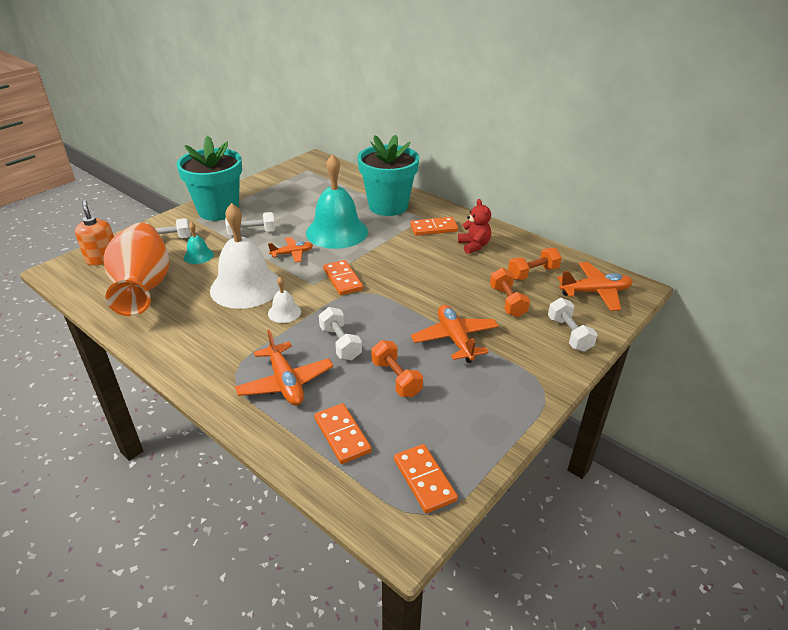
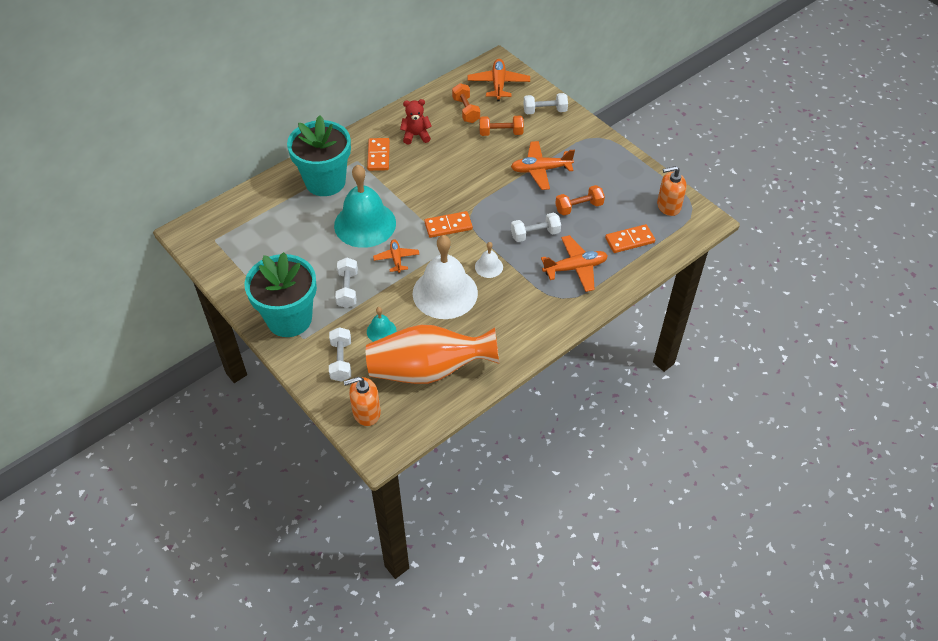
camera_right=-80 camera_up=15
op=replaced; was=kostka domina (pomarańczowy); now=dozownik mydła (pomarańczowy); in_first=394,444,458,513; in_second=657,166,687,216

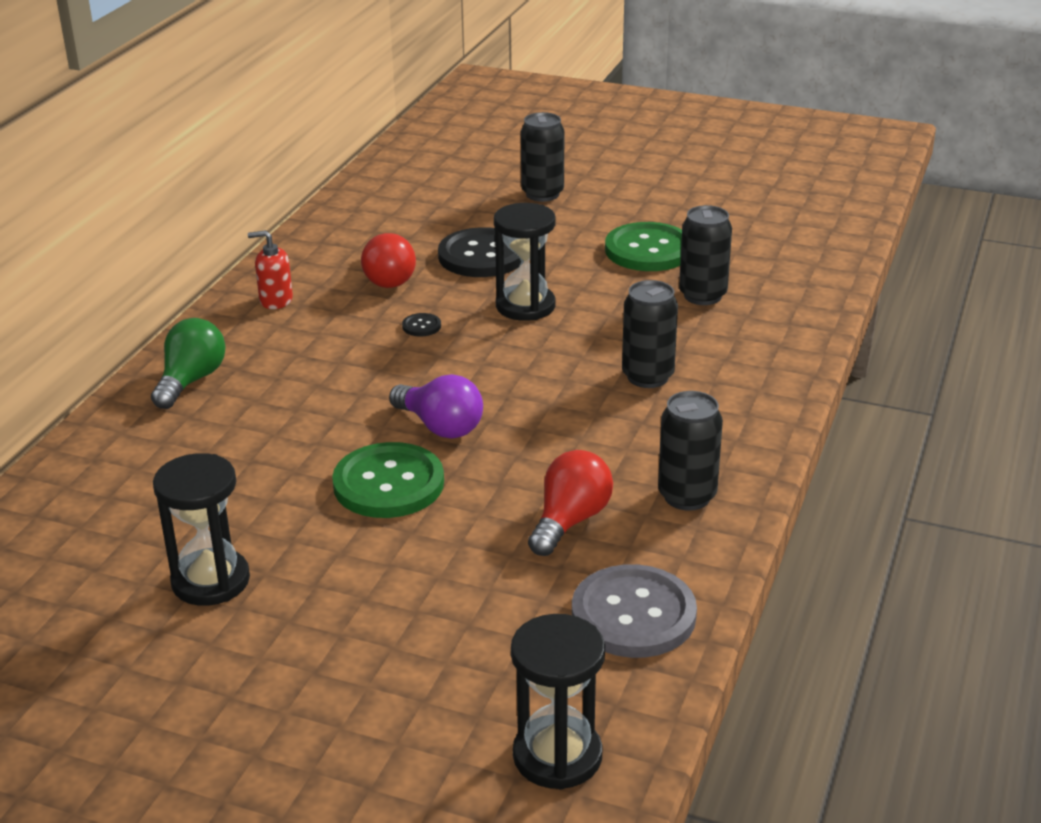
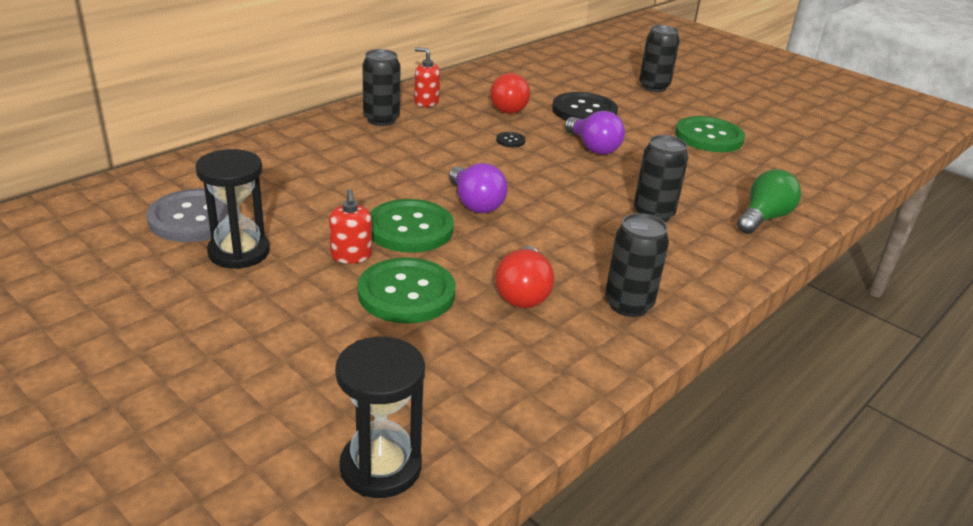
camera_right=20 camera_up=0
op=moved; was=żarówka (zielony); in_first=151,318,226,409; in_second=737,169,801,234
op=replaced; was=klepsydra (czarny); now=żarówka (fioletowy); in_first=494,203,556,321; in_second=565,111,625,155
op=turned; was=żarówka (czerwony); in_first=528,450,613,556; in_second=495,246,554,308; clockwise=135
op=moved; was=guzik (szary); in_first=572,564,697,658; in_second=146,189,239,242
op=moved; was=puszka (czarny); in_first=679,205,732,305; in_second=362,49,400,126
op=added; now=dozownik mydła (czerwony); in_second=329,189,372,264
op=added; now=guzik (zielony); in_second=358,257,456,324

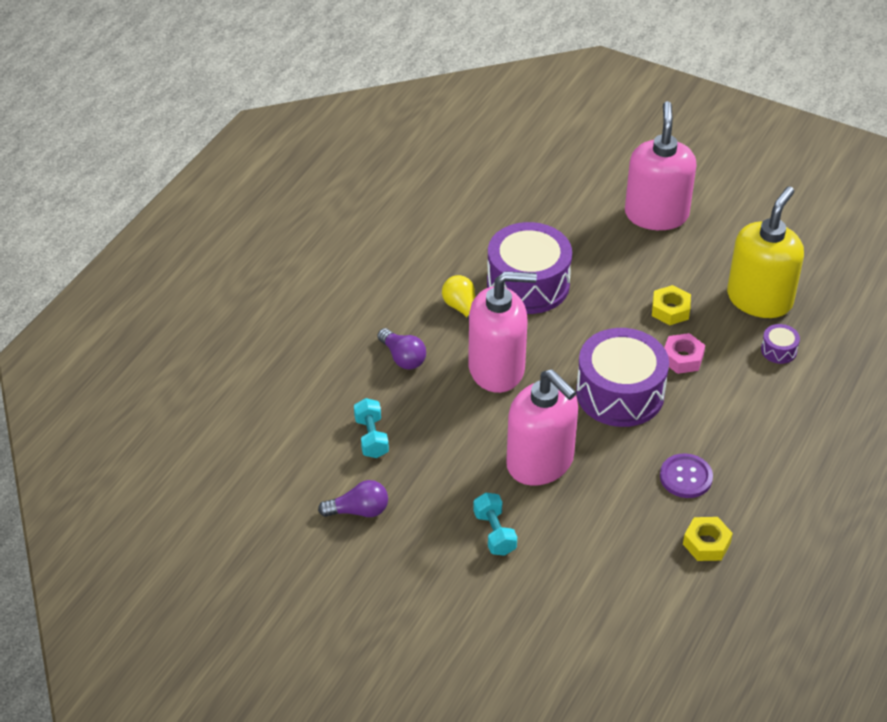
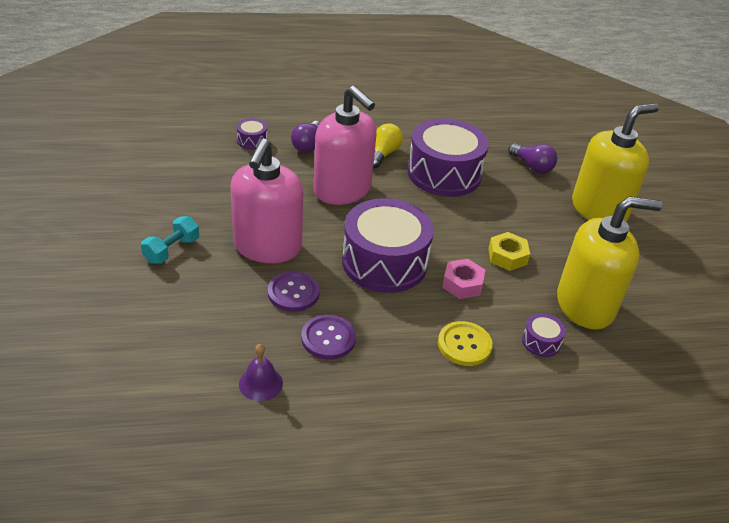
camera_right=50 camera_up=-5
op=moved; was=żarówka (fioletowy); in_first=318,480,388,517; in_second=508,143,557,173
op=removed; was=hantel (turkusowy); in_first=354,398,389,458
op=recoloured; was=dozownik mydła (różowy); now=dozownik mydła (żółty); in_first=625,101,696,230; in_second=572,103,659,222
op=replaced; was=nakrętka (żółty); now=dzwonek (fioletowy); in_first=683,517,733,561; in_second=239,344,283,401
op=added; now=bęben (fioletowy); in_second=236,118,267,149
op=added; now=guzik (fioletowy); in_second=268,271,320,312
op=added; now=guzik (żółty); in_second=438,321,493,366

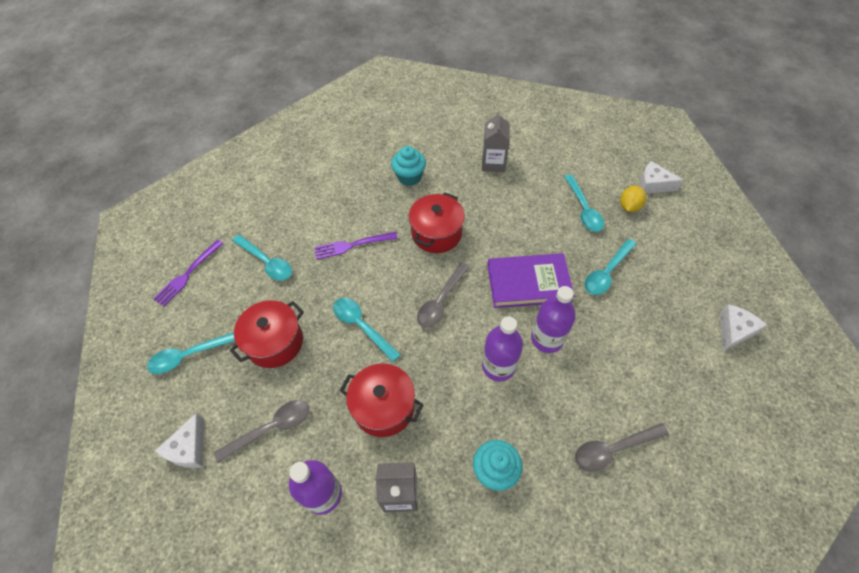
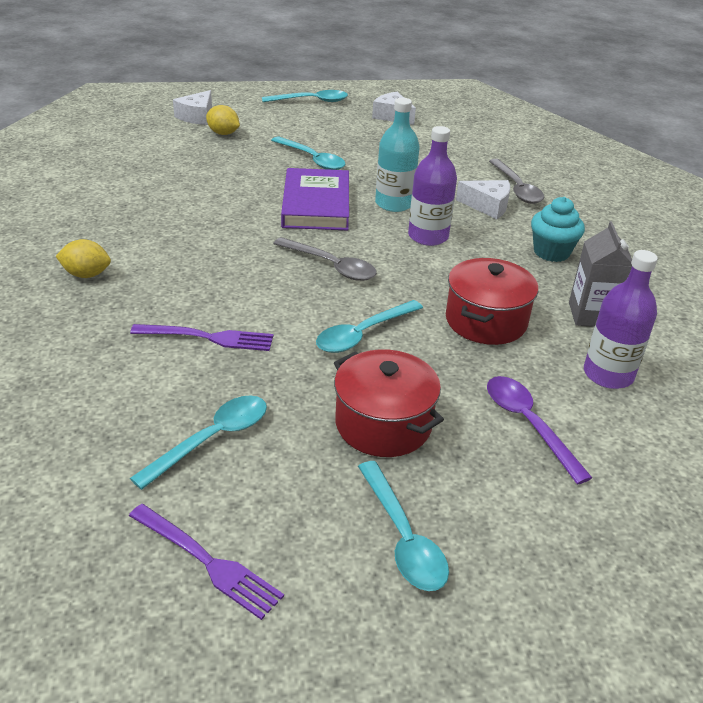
camera_right=-90 camera_up=-20
op=moved; was=ser (biały); in_first=155,413,204,468; in_second=456,180,510,219
op=recoloured; was=łyżka (szary); now=łyżka (fioletowy); in_first=214,400,309,463; in_second=487,376,592,484
op=turned; was=widelec (fioletowy); in_first=314,232,398,260; in_second=130,324,273,351; clockwise=-75
op=replaced; was=muffinka (turkusowy); now=cytryna (żółty); in_first=391,146,426,186; in_second=56,239,111,278
op=removed; was=garnek (czerwony); in_first=409,192,465,253
op=removed; was=karton mleka (szary); in_first=482,111,510,172
op=recoloured; was=butelka (fioletowy); now=butelka (turkusowy); in_first=531,286,576,353; in_second=375,98,420,212
op=moved; was=łyżka (turkusowy); in_first=564,174,604,232; in_second=262,90,348,102

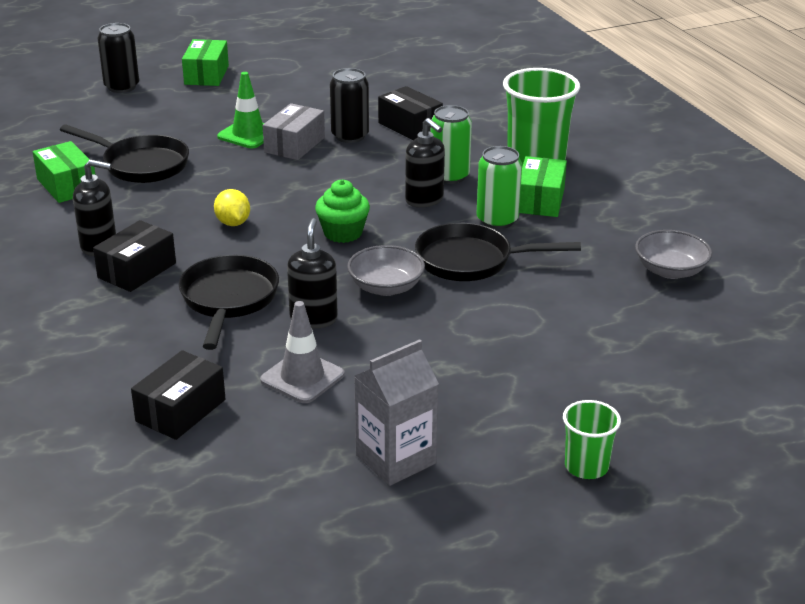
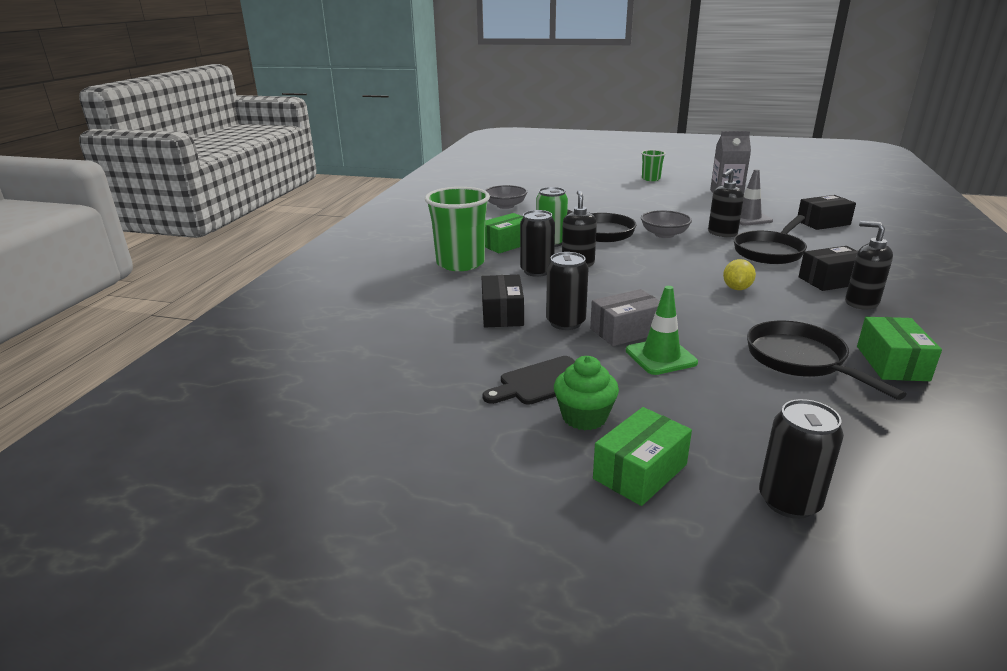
camera_right=-140 camera_up=-5
op=moved; was=muffinka (zielony); in_first=315,180,370,243; in_second=554,356,619,430
op=recoloured; was=puszka (zielony); now=puszka (czarny); in_first=431,105,472,184; in_second=520,210,555,277
op=added; now=deska do krojenia (czarny); in_second=483,356,575,405

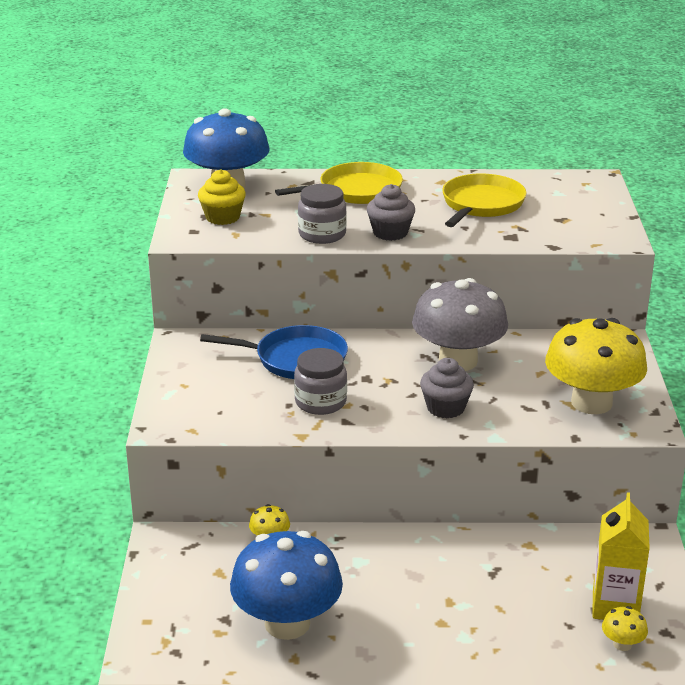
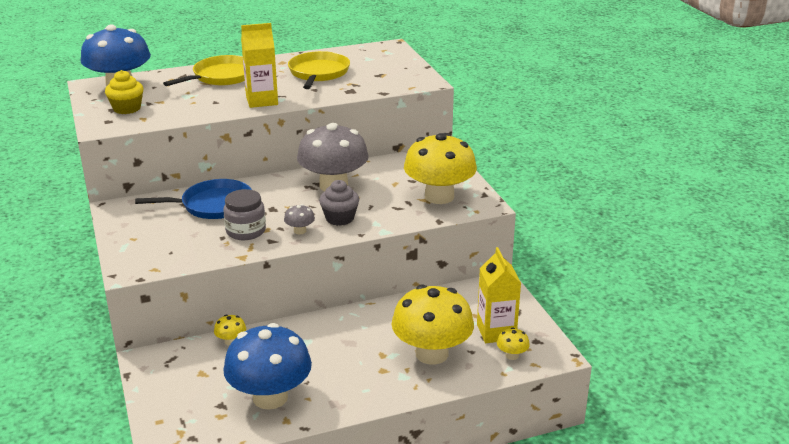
camera_right=-20 camera_up=0
op=removed; was=słoik (szary); in_first=298,184,347,244
op=replaced; was=muffinka (szary); now=karton mleka (żółty); in_first=367,184,415,241; in_second=241,23,278,108
op=added; now=grzyb (szary); in_second=284,204,315,234
op=added; now=grzyb (żółty); in_second=392,284,474,364

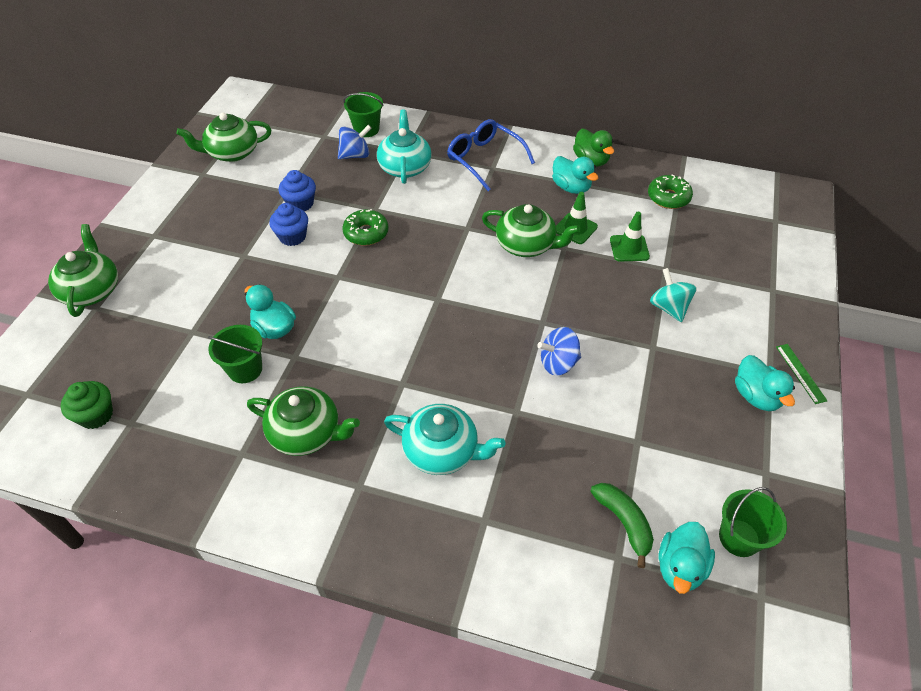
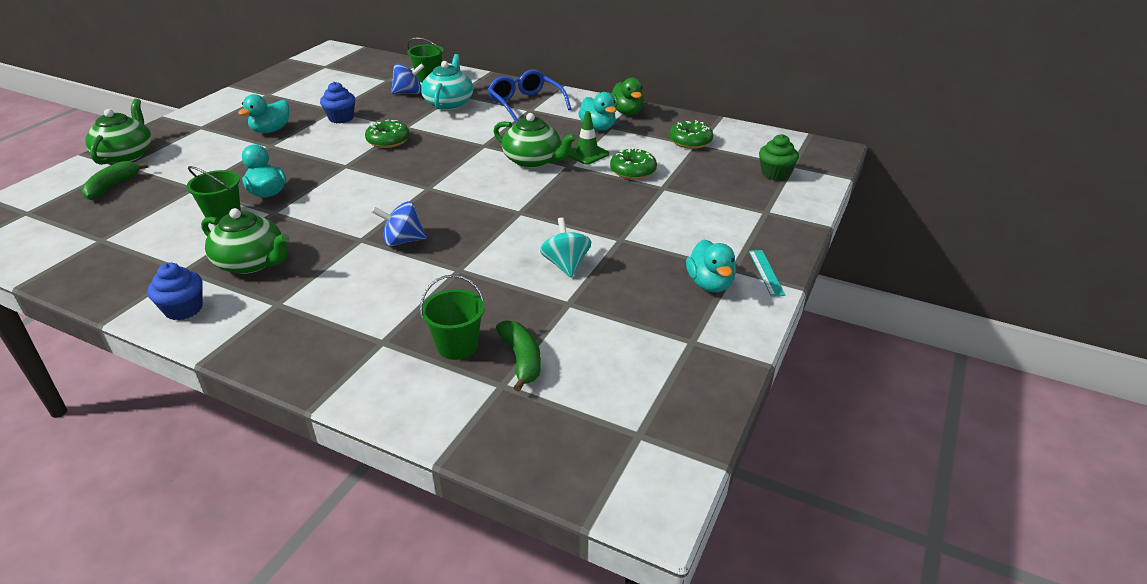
camera_right=10 camera_up=-15
op=moved; was=muffinka (zielony); in_first=61,381,113,429; in_second=759,134,799,181
op=removed; was=imbryk (zielony); in_first=177,112,271,162
op=moved; was=muffinka (niebieski); in_first=269,203,308,246; in_second=147,263,203,320
op=removed; was=imbryk (turkusowy); in_first=384,404,505,475
op=moved; was=bączek (niebieski); in_first=537,327,581,376; in_second=372,201,427,246
op=replaced; was=pachołek (zielony); now=donut (zielony); in_first=610,212,650,261; in_second=610,148,657,180
op=moved; was=bączek (turkusowy); in_first=650,268,697,322; in_second=540,217,591,277
op=moved; was=kaczka (turkusowy); in_first=659,522,715,594; in_second=238,94,289,133
op=moved; was=wiadro (zielony); in_first=719,487,787,557; in_second=420,275,485,360
op=recoloured; was=linijka (zielony); now=linijka (turkusowy); in_first=776,344,828,404; in_second=749,250,785,297
op=added; now=banan (zielony); in_second=81,161,148,200

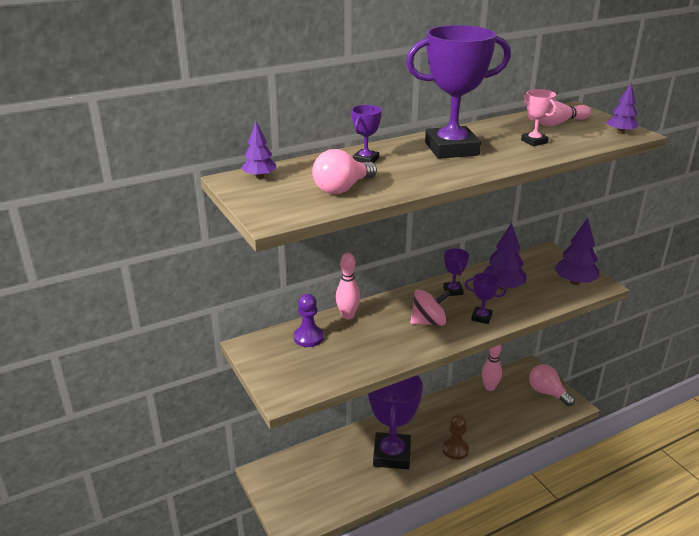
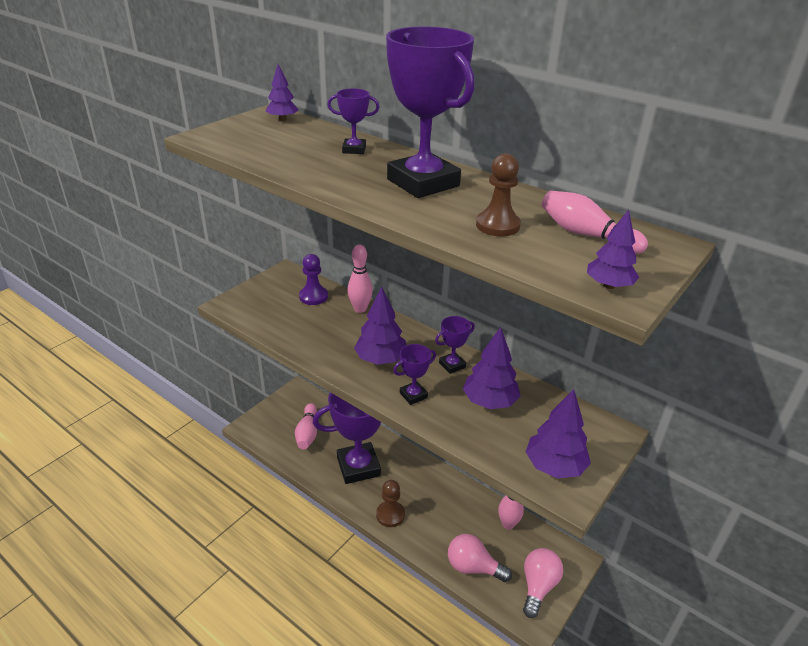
camera_right=65 camera_up=5
op=moved; was=żarówka (różowy); in_first=312,149,377,194; in_second=448,534,512,582
op=replaced; was=bączek (różowy); now=drzewko (fioletowy); in_first=410,290,450,326; in_second=354,287,406,365
op=turned; was=puchar (fioletowy); in_first=465,273,506,324; in_second=393,344,436,405; clockwise=60
op=replaced; was=puchar (różowy); now=pionek (brązowy); in_first=521,89,556,146; in_second=476,153,521,237
op=added; now=kręgiel (różowy); in_second=295,403,317,449

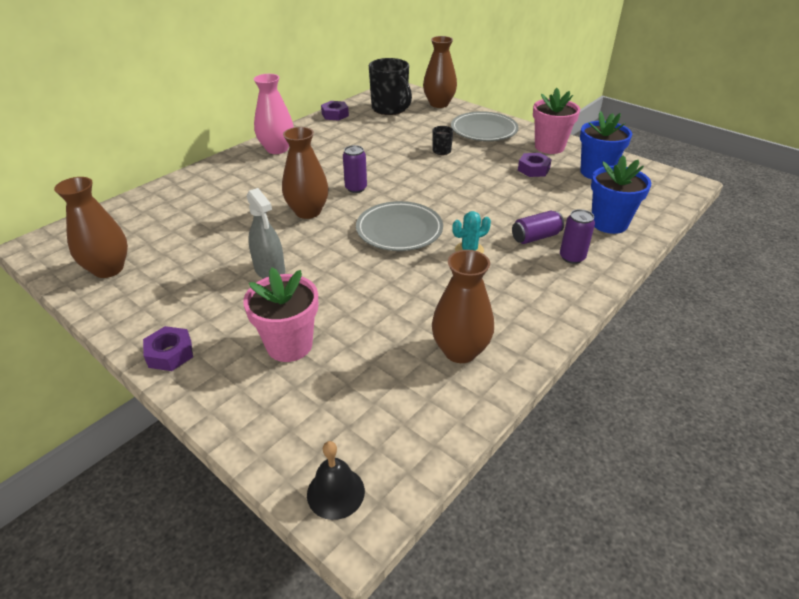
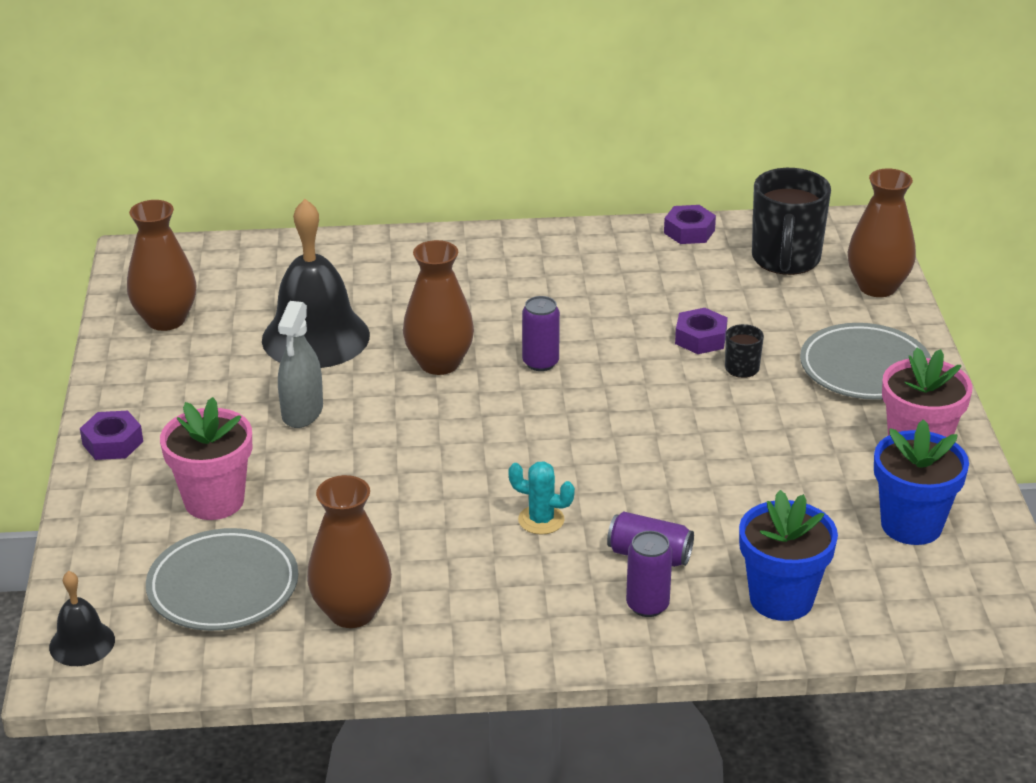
camera_right=45 camera_up=-5
op=removed; was=wazon (różowy); in_first=254,74,294,154
op=moved; was=talerz (szary); in_first=356,201,443,251; in_second=146,528,298,631
op=moved; was=nakrętka (fioletowy); in_first=518,153,552,177; in_second=675,308,728,354
op=added; now=dzwonek (czarny); in_second=262,199,370,368

